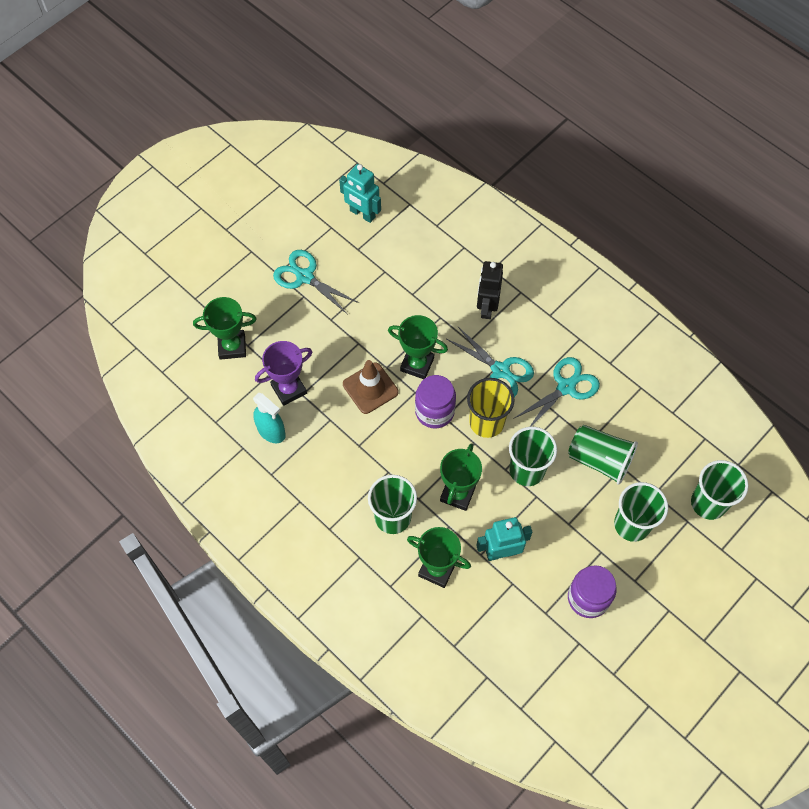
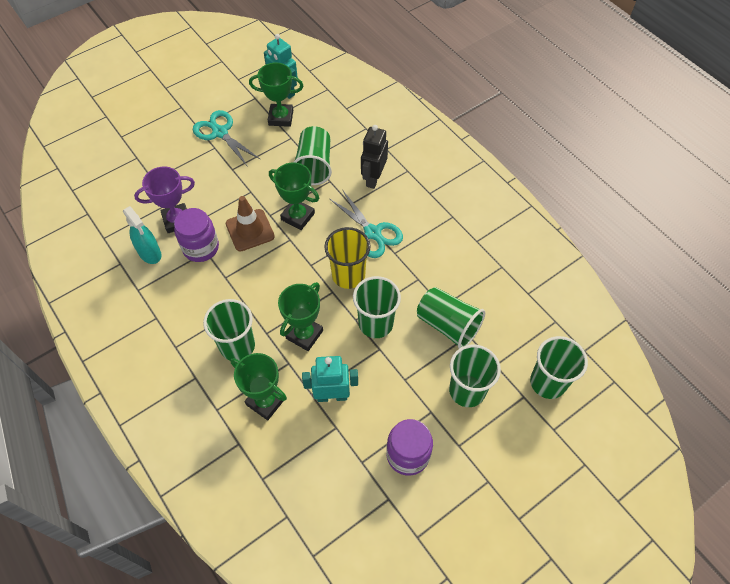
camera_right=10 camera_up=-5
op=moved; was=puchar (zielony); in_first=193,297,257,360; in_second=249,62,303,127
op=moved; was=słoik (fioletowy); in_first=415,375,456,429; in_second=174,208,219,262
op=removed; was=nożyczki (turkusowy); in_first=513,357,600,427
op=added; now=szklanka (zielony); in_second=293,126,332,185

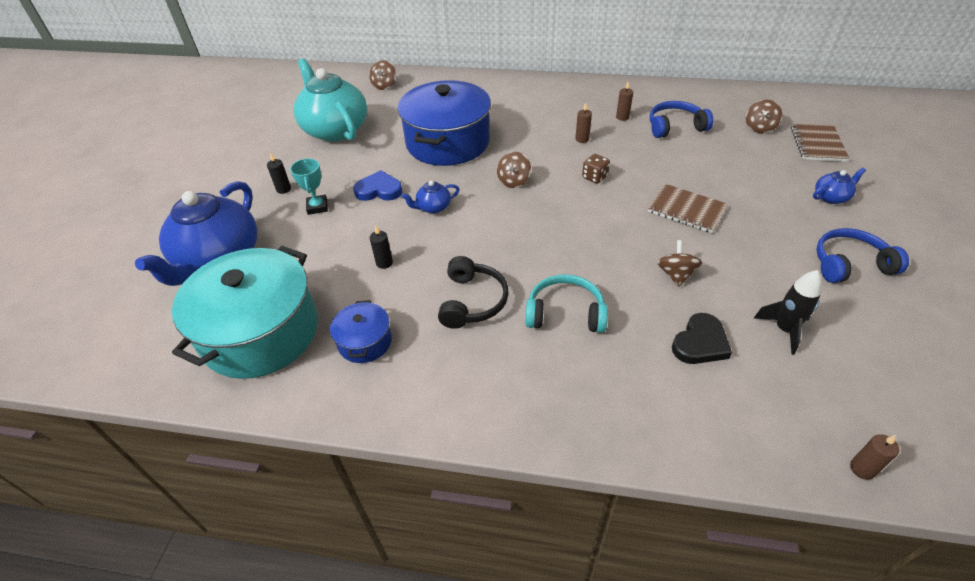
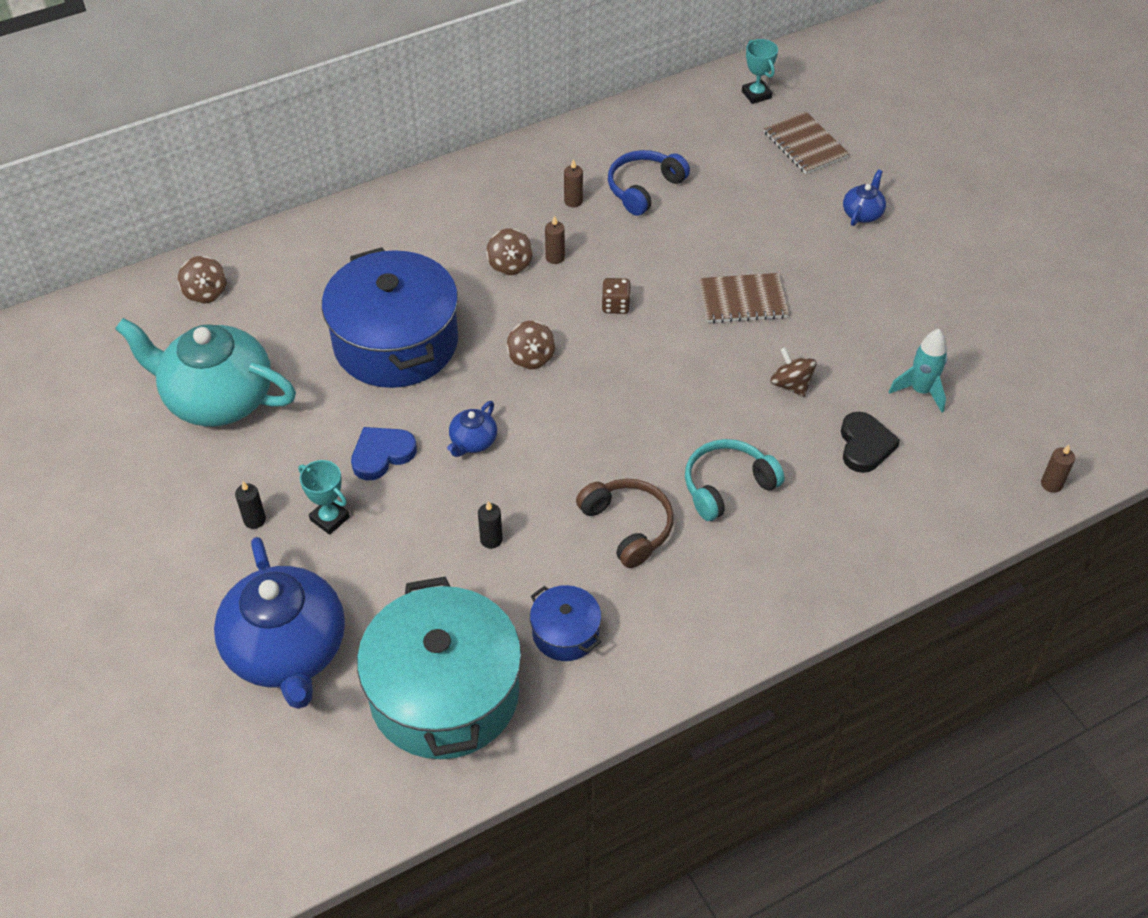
camera_right=-40 camera_up=5
op=recoloured; was=słuchawki (czarny); now=słuchawki (brązowy); in_first=438,256,509,329; in_second=576,479,674,568
op=moved; was=bączek (brązowy); in_first=746,99,782,133; in_second=486,228,533,275
op=recoloured; was=rakieta (czarny); now=rakieta (turkusowy); in_first=754,270,822,355; in_second=889,329,947,413
op=removed; was=słuchawki (niebieski); in_first=816,228,909,283
op=added; now=puchar (turkusowy); in_second=742,39,778,104

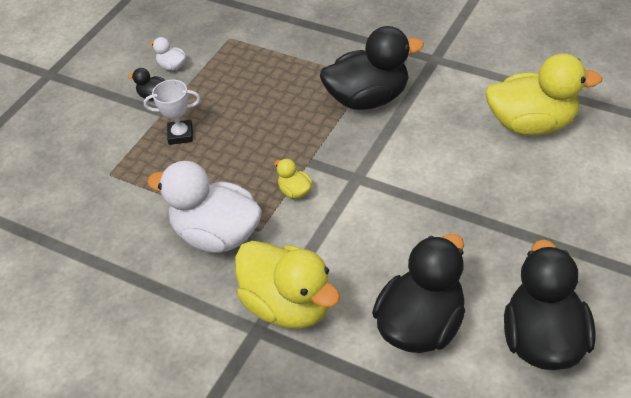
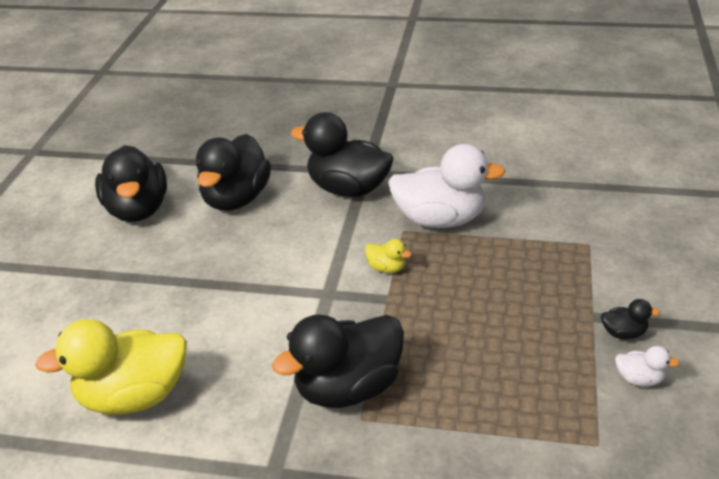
camera_right=160 camera_up=-10
op=removed; was=puchar (biały); in_first=144,80,201,145
op=recoloured; was=kaczka (żółty); now=kaczka (czarny); in_first=235,241,340,329; in_second=291,112,394,197

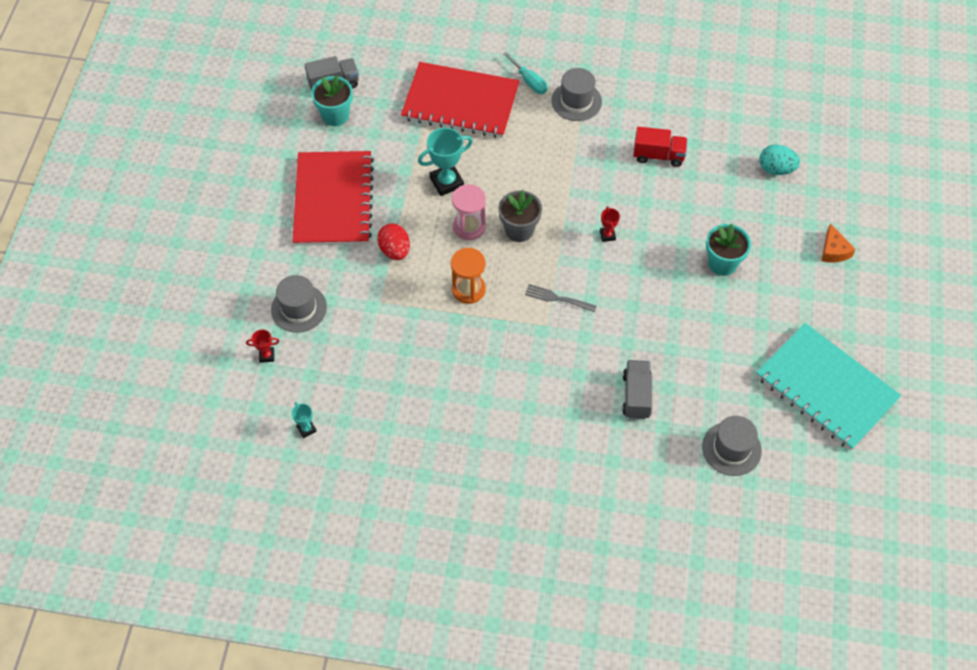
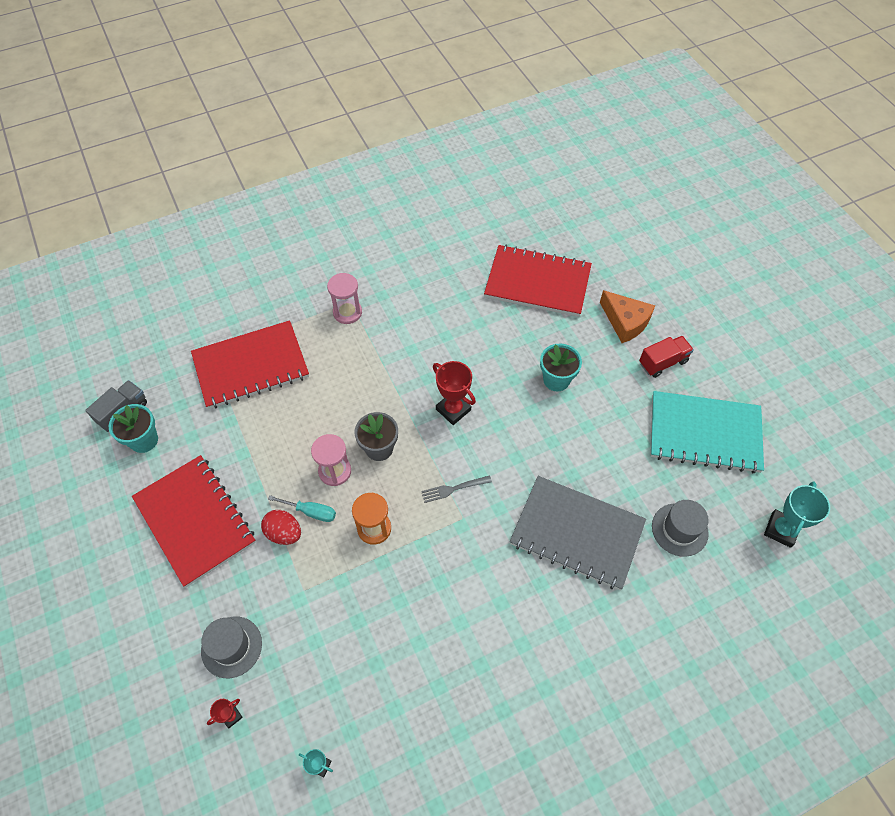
camera_right=-35 camera_up=0
op=moved; was=puchar (turkusowy); in_first=418,128,473,196; in_second=764,481,830,548
op=moved; was=śrubokręt (turkusowy); in_first=503,52,547,94; in_second=268,495,336,522
op=replaced; was=kapelusz (szary); now=klepsydra (różowy); in_first=551,68,602,121; in_second=327,273,362,324
op=resized; was=puchar (czerwony); in_first=600,206,620,242; in_second=433,361,476,425; ratio=1.94
op=replaced; was=ciężarówka (szary); now=zeszyt (szary); in_first=622,360,652,419; in_second=510,476,646,590
op=moved; was=ciężarówka (czerwony); in_first=633,127,687,167; in_second=639,336,694,378
op=replaced; was=jajko (turkusowy); now=zeszyt (czerwony); in_first=759,145,800,175; in_second=484,245,592,317
op=resized; was=ser (pomarańczowy); in_first=821,223,856,262; in_second=600,290,655,343; ratio=1.6

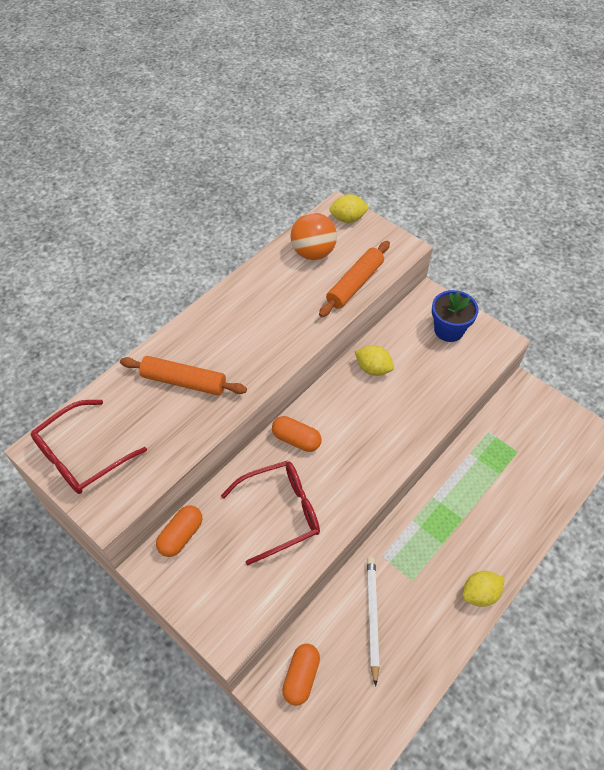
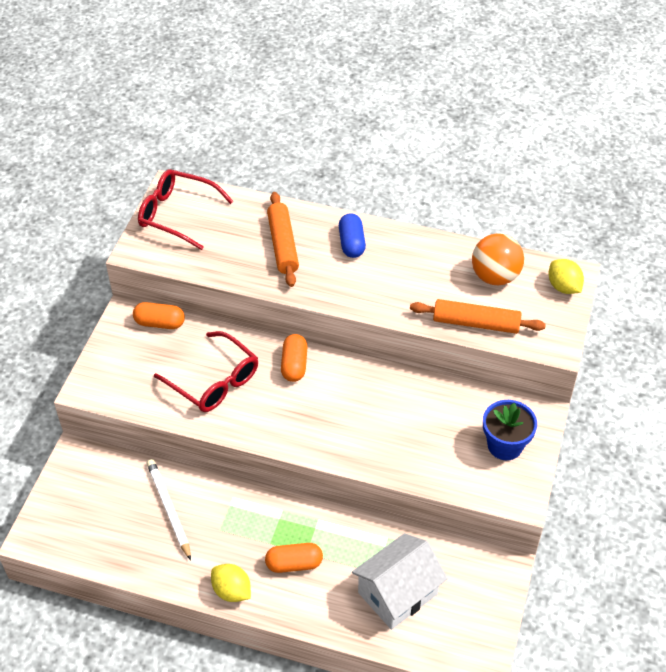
camera_right=65 camera_up=-5
op=moved; was=kapsułka (pomarańczowy); in_first=282,644,320,706; in_second=265,543,323,573
op=removed; was=cytryna (żółty); in_first=355,345,394,376
op=turned; was=ołówek (biały); in_first=367,557,380,686; in_second=147,459,191,560; clockwise=-90
op=added; now=kapsułka (niebieski); in_second=339,213,366,258
op=added; now=domek (biały); in_second=352,533,448,630

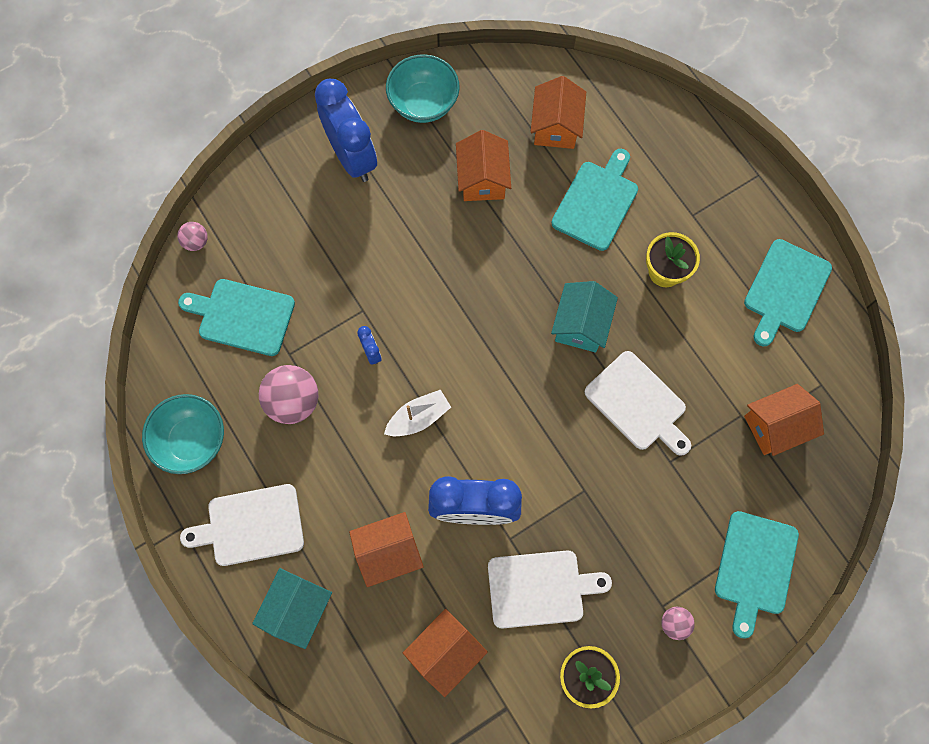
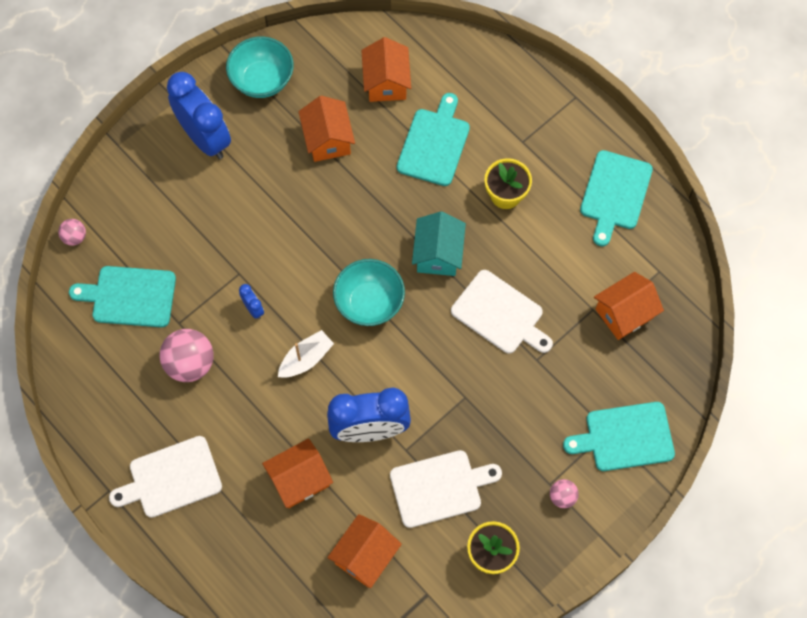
camera_right=-10 camera_up=-5
op=moved; was=miska (turkusowy); in_first=142,394,224,474; in_second=333,259,405,326
op=removed; was=domek (turkusowy); in_first=252,568,332,649
op=turned; was=deska do krojenia (turkusowy); in_first=715,511,799,639; in_second=563,402,675,471; clockwise=75

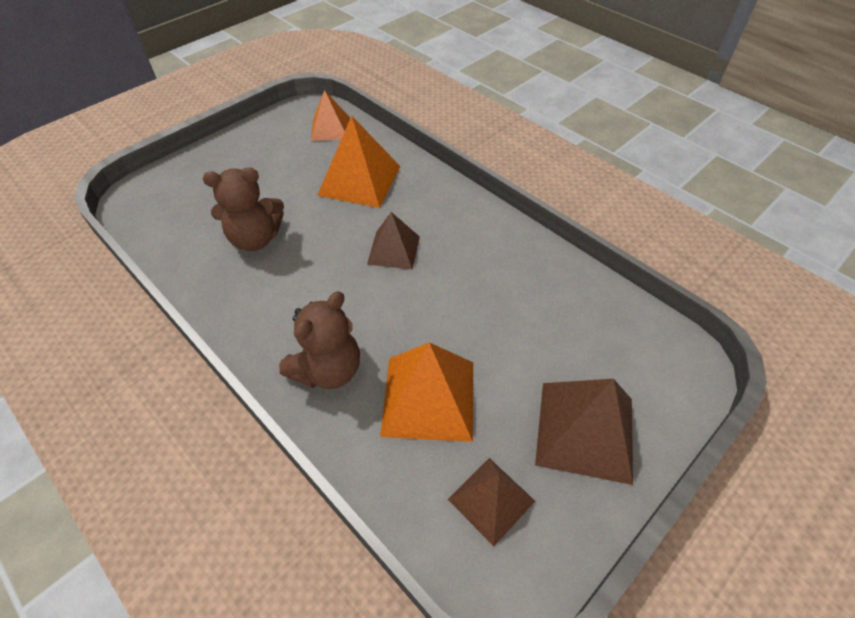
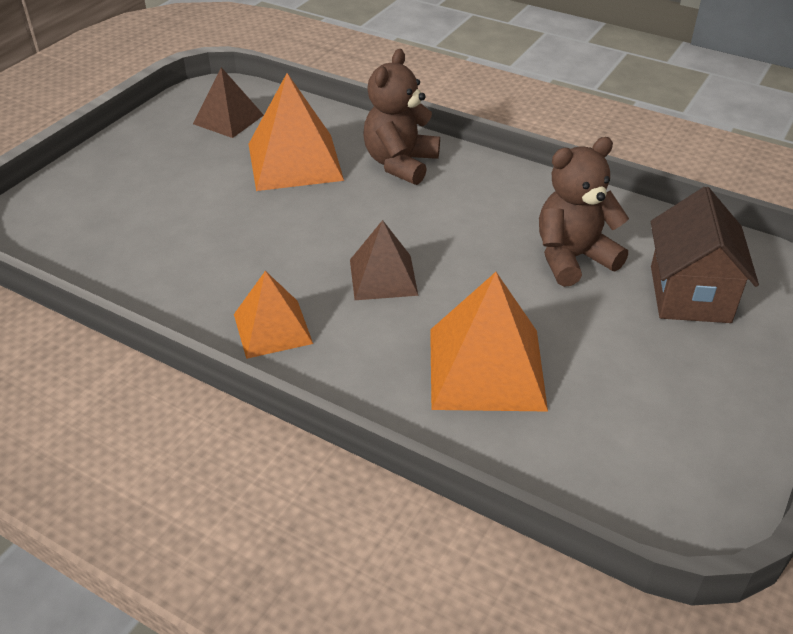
camera_right=165 camera_up=-10
op=moved; was=piramida (pomarańczowy); in_first=311,90,350,141; in_second=234,271,313,359
op=removed; was=piramida (brązowy); in_first=535,379,633,485
op=added; now=domek (brązowy); in_second=651,187,759,323

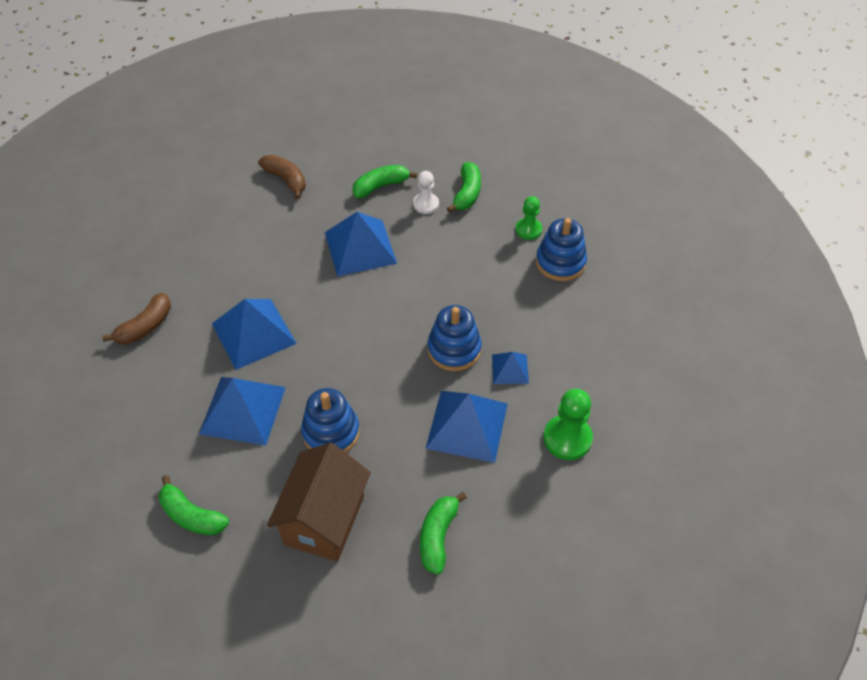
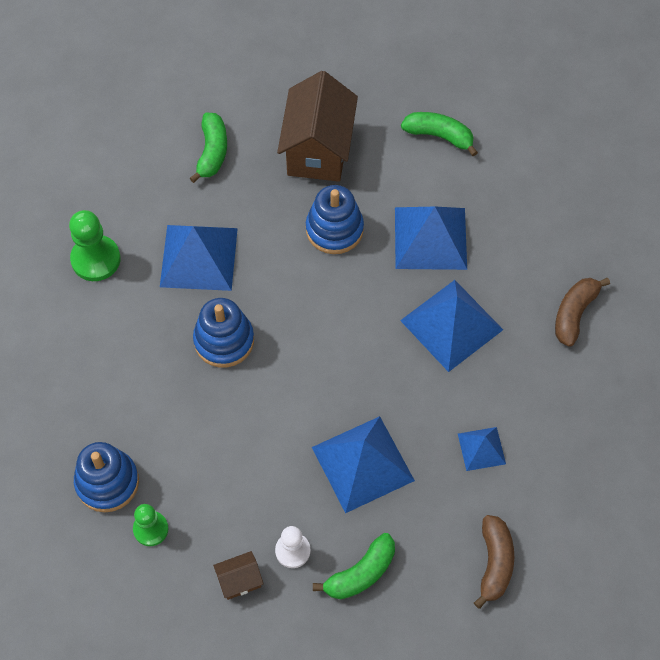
camera_right=170 camera_up=10
op=turned; was=banan (brązowy); in_first=258,155,306,199; in_second=474,515,514,609; clockwise=-120
op=replaced; was=banan (zielony); now=domek (brązowy); in_first=447,162,481,213; in_second=213,551,264,600
op=moved; was=piramida (niebieski); in_first=492,352,529,384; in_second=458,427,506,471

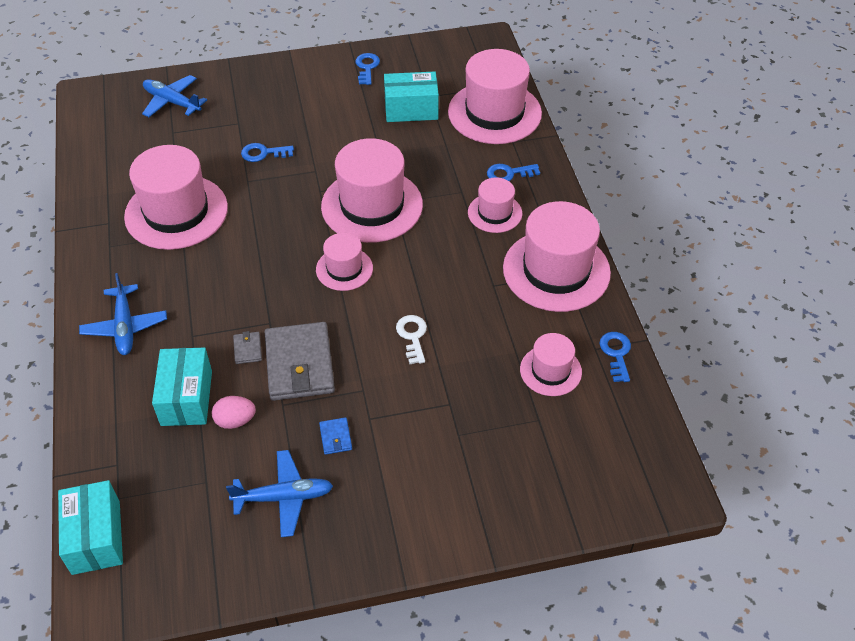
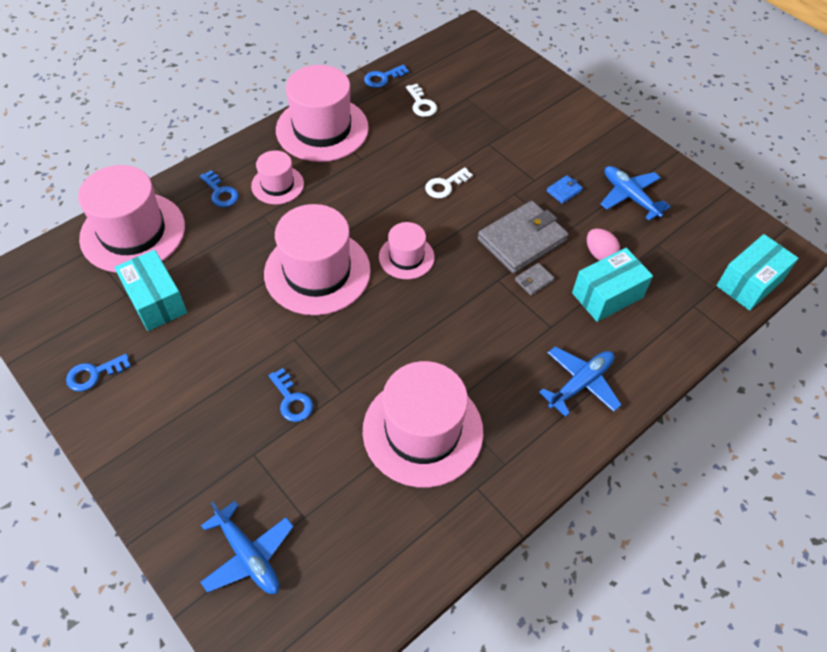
camera_right=-120 camera_up=5
op=turned; was=samolot (niebieski); in_first=142,75,207,117; in_second=200,501,294,594; clockwise=-45
op=replaced; was=kapelusz (różowy); now=klucz (biały); in_first=520,333,582,396; in_second=406,84,437,117

